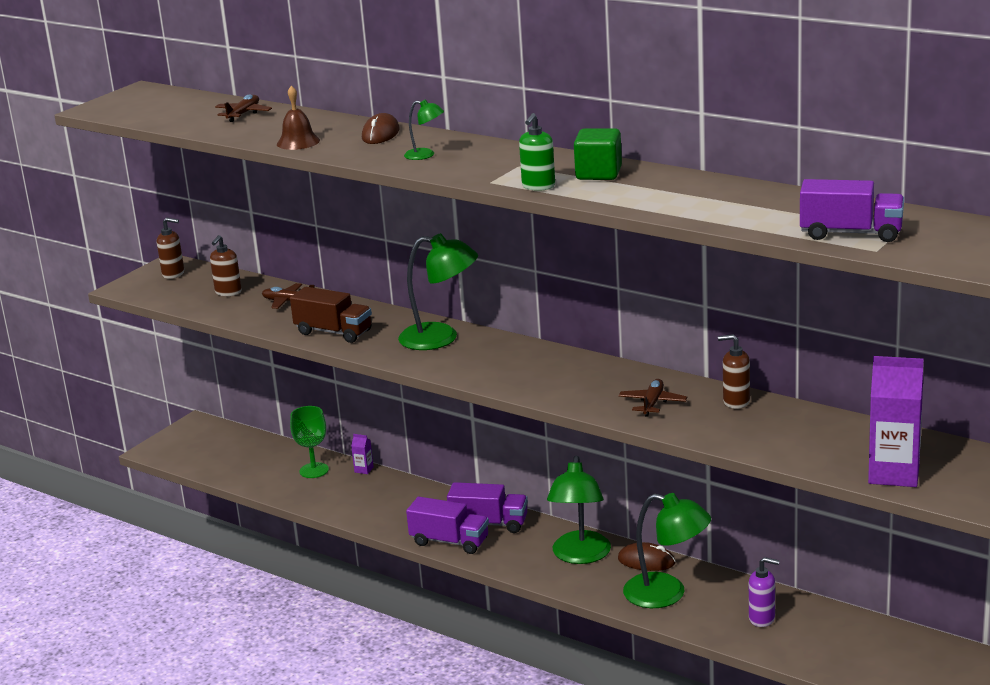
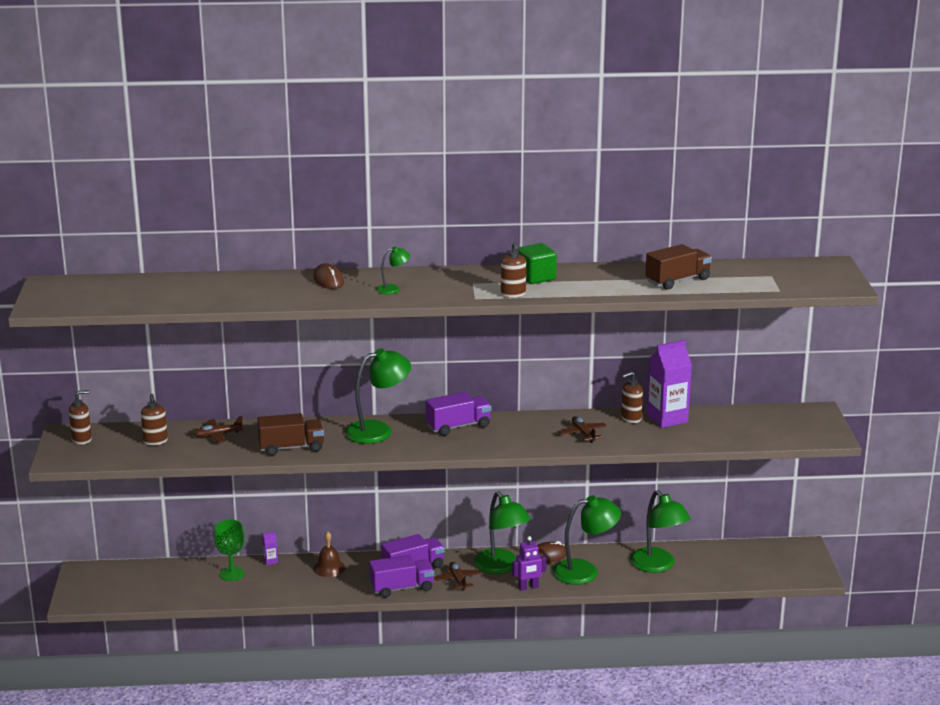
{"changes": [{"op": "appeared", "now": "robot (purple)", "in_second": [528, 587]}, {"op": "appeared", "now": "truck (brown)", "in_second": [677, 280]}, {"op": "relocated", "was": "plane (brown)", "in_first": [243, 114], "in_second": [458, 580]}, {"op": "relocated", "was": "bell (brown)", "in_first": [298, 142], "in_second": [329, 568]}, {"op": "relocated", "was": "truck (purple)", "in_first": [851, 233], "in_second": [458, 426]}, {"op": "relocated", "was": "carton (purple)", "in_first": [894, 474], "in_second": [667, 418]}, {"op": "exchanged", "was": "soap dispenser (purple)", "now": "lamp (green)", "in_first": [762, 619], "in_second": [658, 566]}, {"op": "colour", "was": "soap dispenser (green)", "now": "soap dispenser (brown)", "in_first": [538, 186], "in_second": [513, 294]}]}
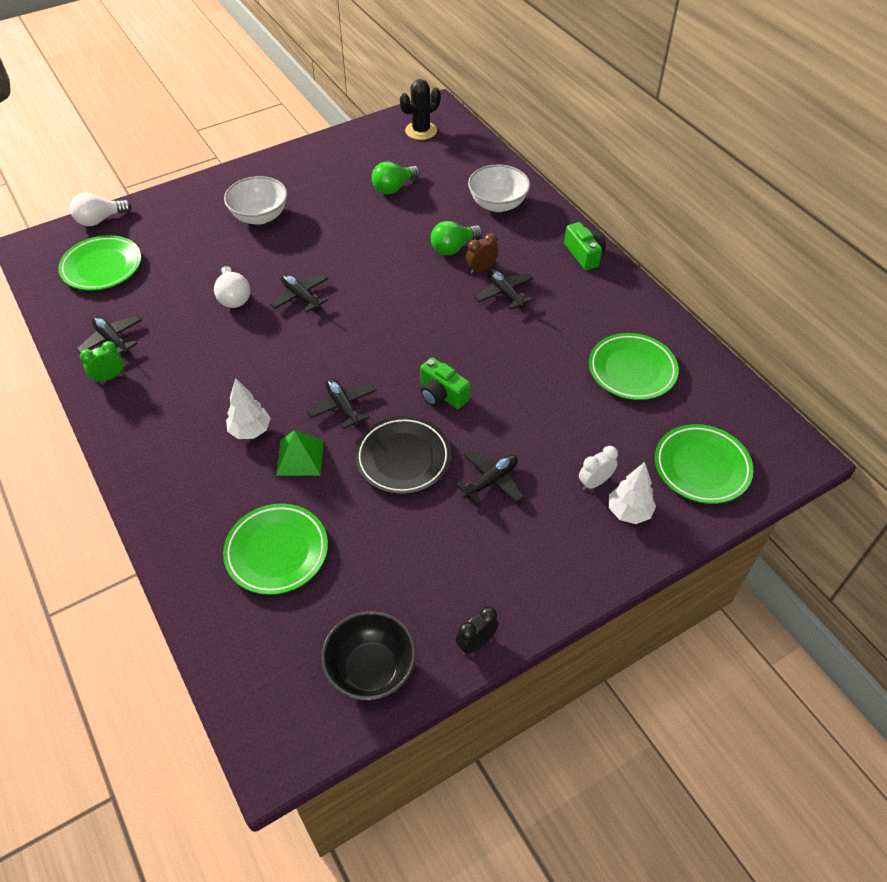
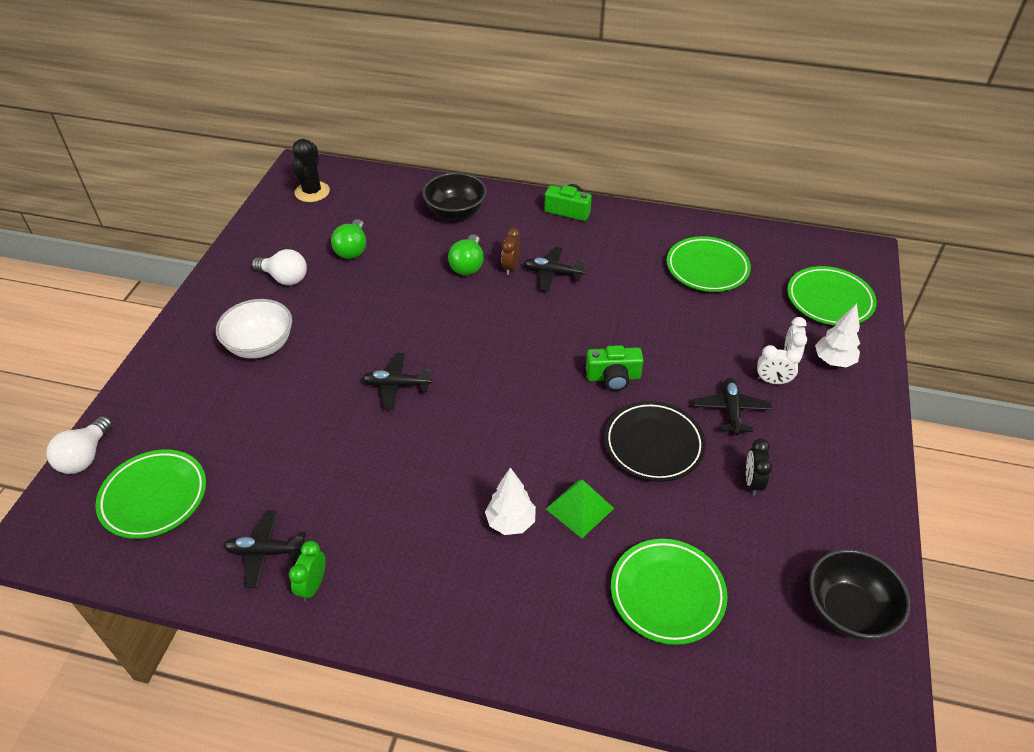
{"changes": [{"op": "missing", "was": "plane (black)", "in_first": [343, 407]}, {"op": "appeared", "now": "clock (white)", "in_second": [772, 381]}, {"op": "relocated", "was": "light bulb (white)", "in_first": [233, 297], "in_second": [284, 278]}, {"op": "relocated", "was": "clock (black)", "in_first": [476, 643], "in_second": [752, 482]}, {"op": "colour", "was": "bowl (white)", "now": "bowl (black)", "in_first": [497, 204], "in_second": [455, 212]}]}
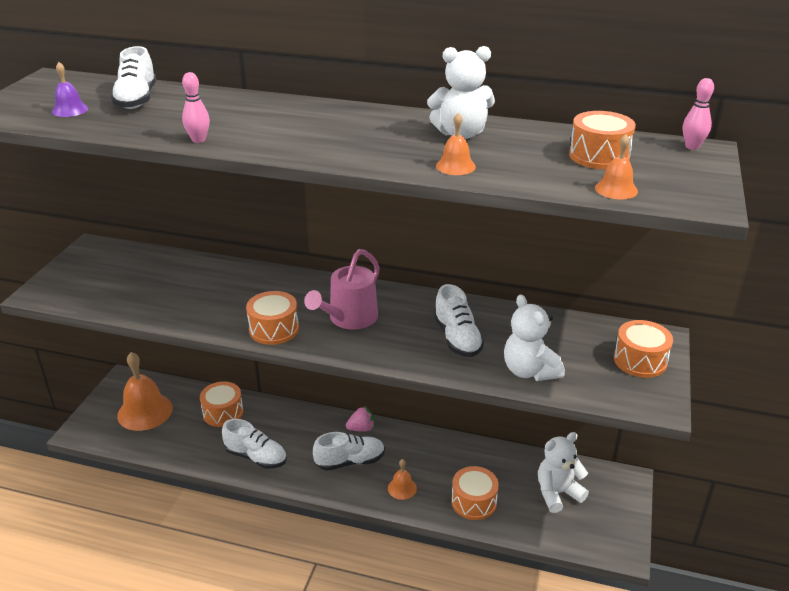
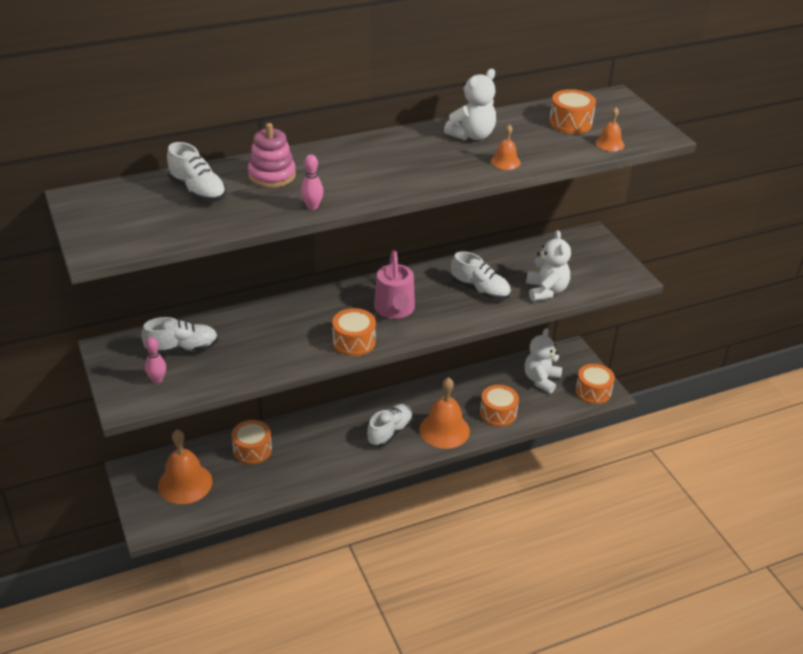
{"changes": [{"op": "missing", "was": "bell (purple)", "in_first": [70, 110]}, {"op": "missing", "was": "strawberry (pink)", "in_first": [361, 428]}, {"op": "appeared", "now": "stacking toy (pink)", "in_second": [272, 175]}, {"op": "relocated", "was": "shoe (white)", "in_first": [256, 457], "in_second": [182, 349]}, {"op": "relocated", "was": "drum (orange)", "in_first": [640, 360], "in_second": [593, 391]}, {"op": "relocated", "was": "bowling pin (pink)", "in_first": [692, 146], "in_second": [157, 379]}, {"op": "spun", "was": "teddy bear (white)", "in_first": [529, 371], "in_second": [546, 291], "clockwise": -120}, {"op": "size", "was": "bell (orange)", "in_first": [402, 488], "in_second": [444, 430], "ratio": 2.05}]}
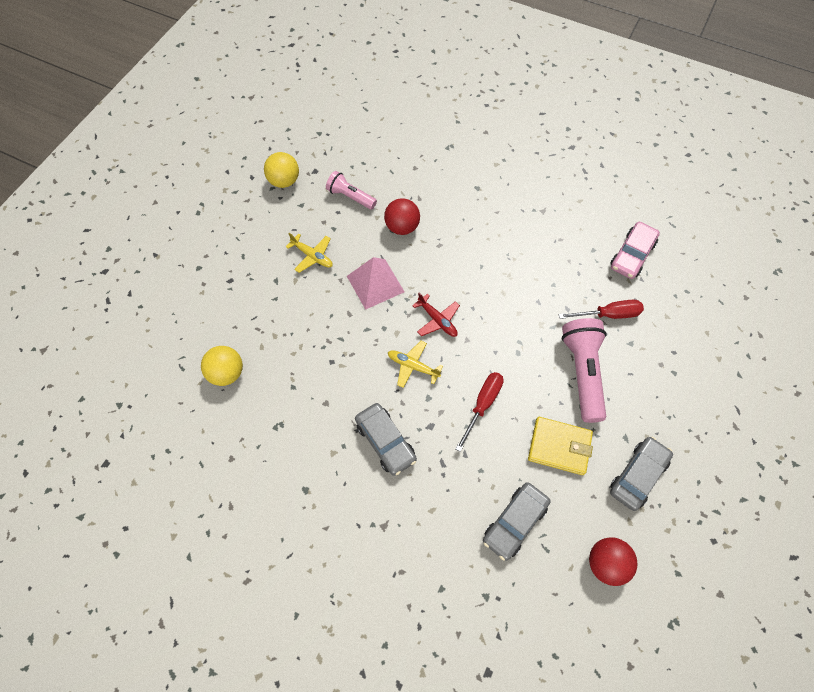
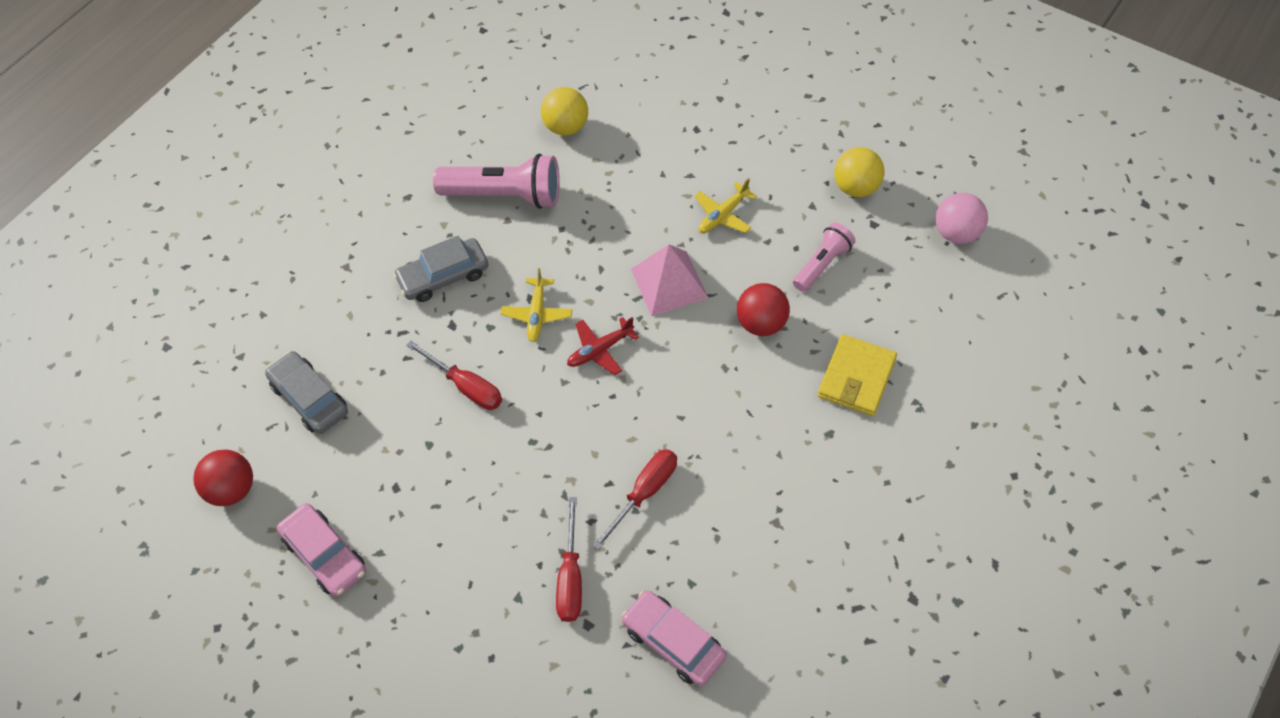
{"changes": [{"op": "appeared", "now": "screwdriver (red)", "in_second": [644, 493]}, {"op": "appeared", "now": "ball (pink)", "in_second": [956, 233]}, {"op": "relocated", "was": "wallet (yellow)", "in_first": [559, 447], "in_second": [856, 378]}, {"op": "relocated", "was": "flashlight (pink)", "in_first": [582, 373], "in_second": [505, 195]}, {"op": "colour", "was": "car (grey)", "now": "car (pink)", "in_first": [638, 475], "in_second": [325, 555]}, {"op": "spun", "was": "plane (yellow)", "in_first": [413, 366], "in_second": [537, 314], "clockwise": 150}]}
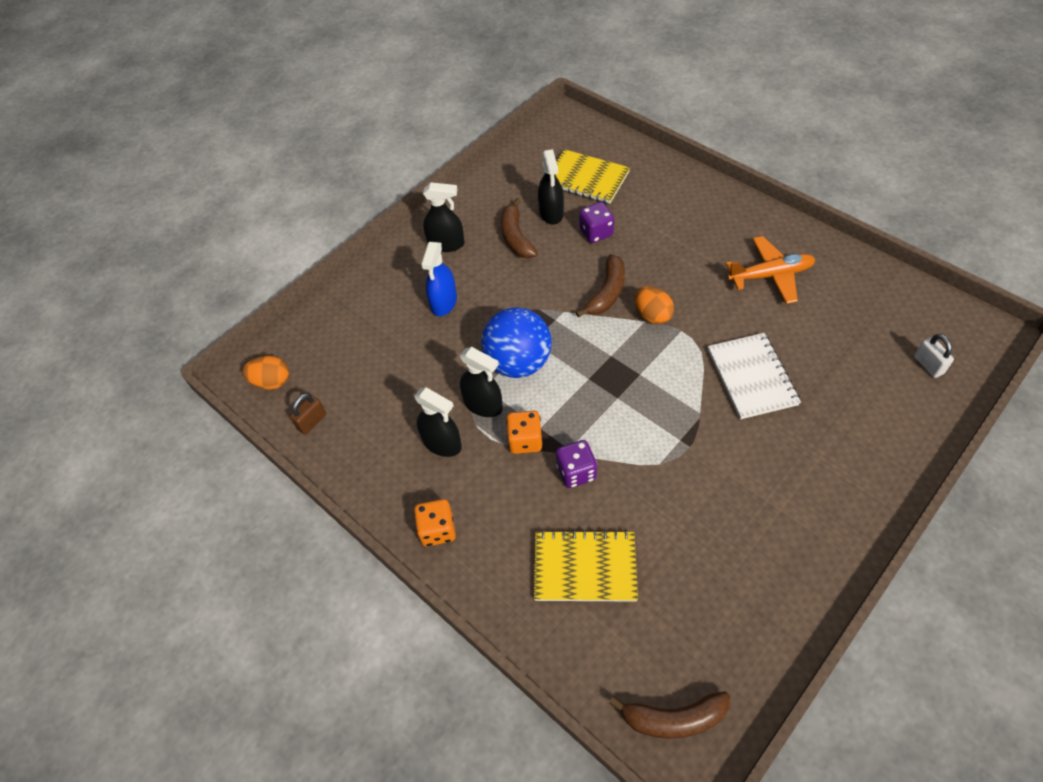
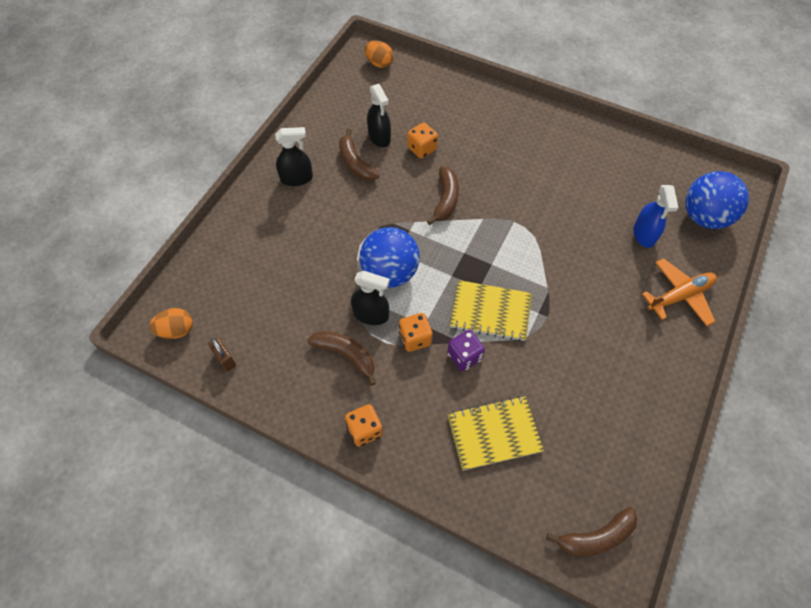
{"changes": [{"op": "missing", "was": "notebook (white)", "in_first": [751, 377]}, {"op": "relocated", "was": "spray bottle (blue)", "in_first": [443, 302], "in_second": [644, 234]}, {"op": "relocated", "was": "notebook (yellow)", "in_first": [586, 178], "in_second": [490, 311]}, {"op": "relocated", "was": "egg (orange)", "in_first": [652, 315], "in_second": [379, 63]}, {"op": "relocated", "was": "plane (orange)", "in_first": [770, 275], "in_second": [680, 296]}, {"op": "exchanged", "was": "spray bottle (black)", "now": "banana (brown)", "in_first": [442, 443], "in_second": [346, 355]}, {"op": "exchanged", "was": "padlock (white)", "now": "ball (blue)", "in_first": [928, 365], "in_second": [704, 217]}, {"op": "colour", "was": "dice (purple)", "now": "dice (orange)", "in_first": [596, 232], "in_second": [422, 149]}, {"op": "spun", "was": "padlock (brown)", "in_first": [312, 422], "in_second": [225, 359], "clockwise": -60}]}
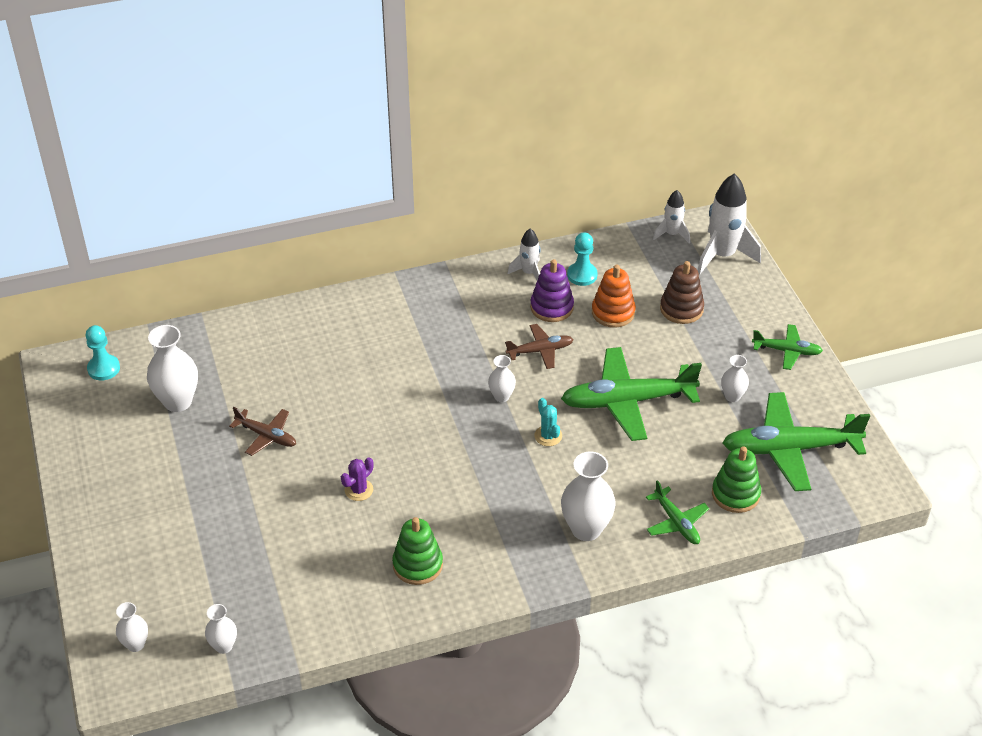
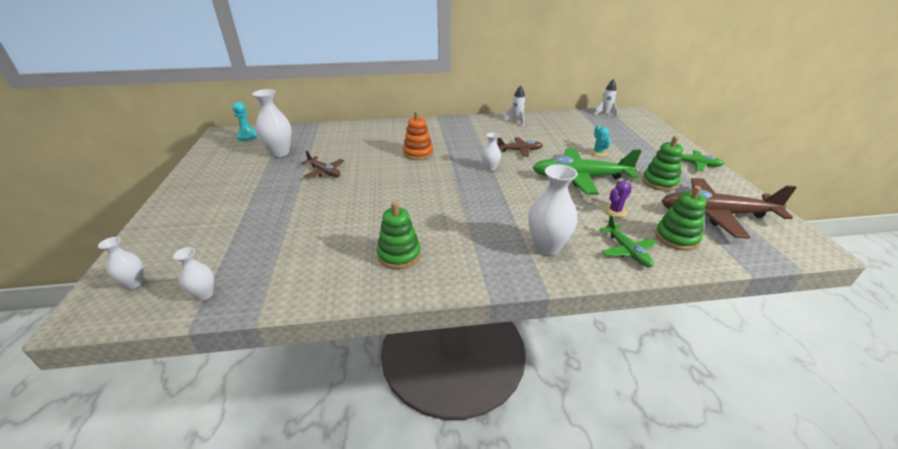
{"changes": [{"op": "missing", "was": "stacking toy (purple)", "in_first": [552, 307]}, {"op": "missing", "was": "pawn (turquoise)", "in_first": [582, 275]}, {"op": "missing", "was": "stacking toy (brown)", "in_first": [681, 309]}, {"op": "missing", "was": "rocket (white)", "in_first": [722, 255]}, {"op": "relocated", "was": "cactus (purple)", "in_first": [359, 490], "in_second": [615, 211]}, {"op": "relocated", "was": "cactus (turquoise)", "in_first": [548, 436], "in_second": [598, 152]}, {"op": "relocated", "was": "stacking toy (orange)", "in_first": [613, 312], "in_second": [418, 153]}, {"op": "exchanged", "was": "vase (white)", "now": "stacking toy (green)", "in_first": [732, 396], "in_second": [659, 182]}, {"op": "colour", "was": "plane (green)", "now": "plane (brown)", "in_first": [790, 449], "in_second": [716, 214]}]}
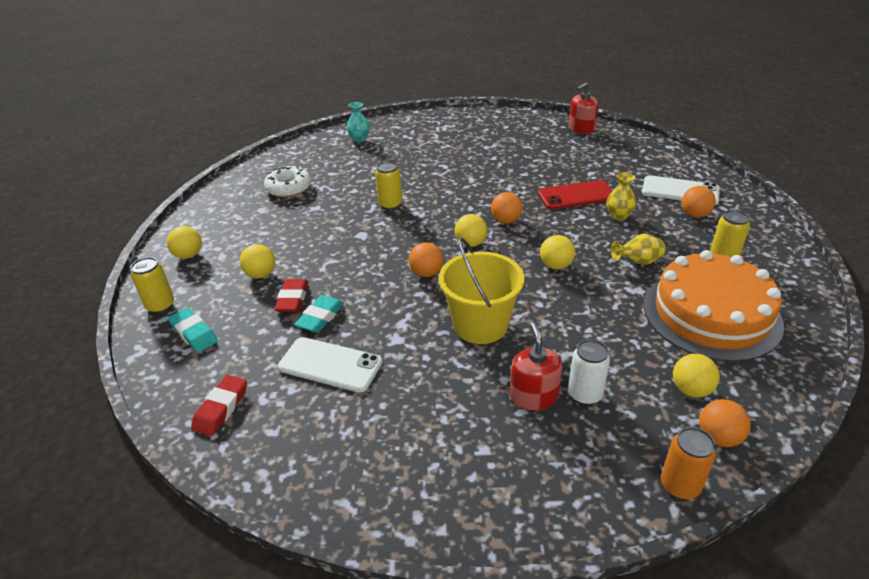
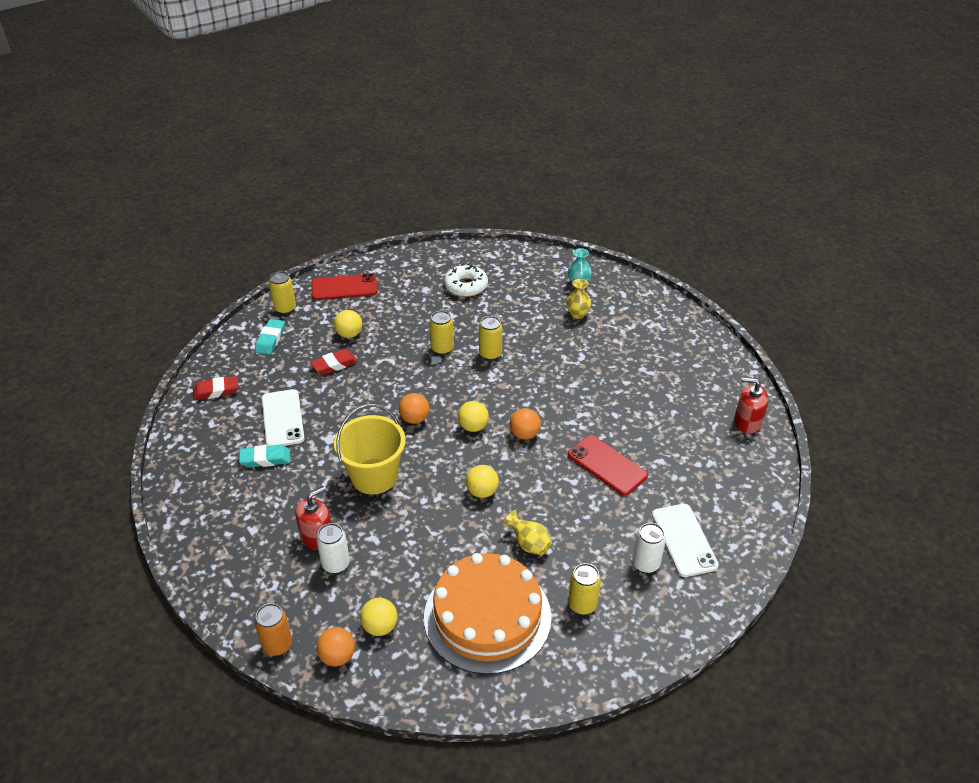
{"changes": [{"op": "appeared", "now": "can (yellow)", "in_second": [442, 349]}, {"op": "relocated", "was": "eraser (turquoise)", "in_first": [320, 317], "in_second": [265, 459]}, {"op": "relocated", "was": "vase (yellow)", "in_first": [618, 216], "in_second": [577, 314]}, {"op": "exchanged", "was": "ball (yellow)", "now": "phone (red)", "in_first": [188, 255], "in_second": [344, 287]}, {"op": "exchanged", "was": "ball (orange)", "now": "can (white)", "in_first": [695, 215], "in_second": [645, 564]}]}
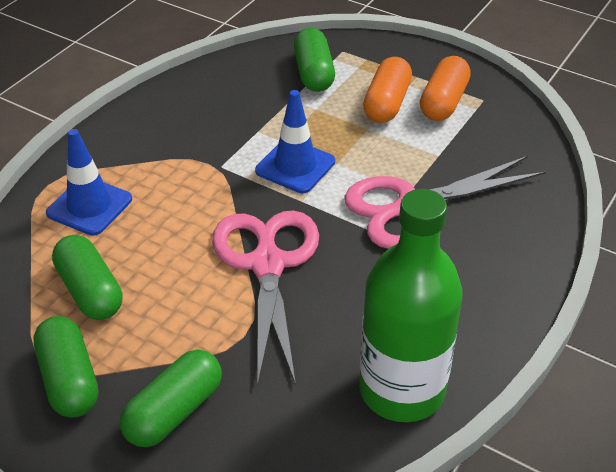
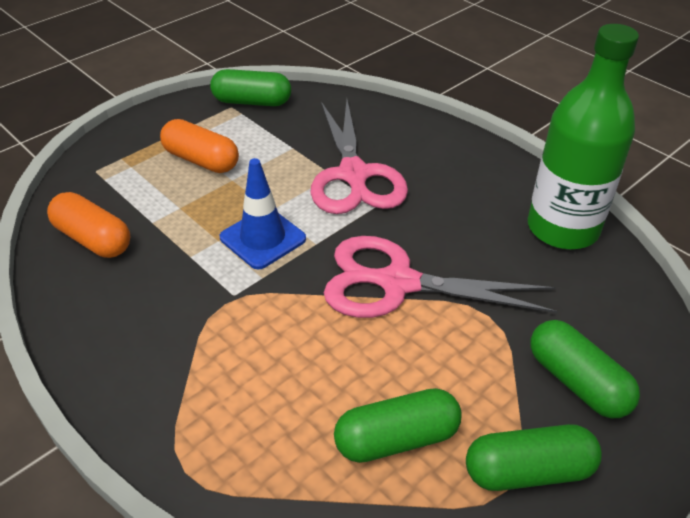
{"changes": [{"op": "missing", "was": "traffic cone (blue)", "in_first": [89, 206]}, {"op": "relocated", "was": "capsule (green)", "in_first": [313, 73], "in_second": [252, 102]}, {"op": "relocated", "was": "capsule (orange)", "in_first": [443, 102], "in_second": [93, 239]}]}
